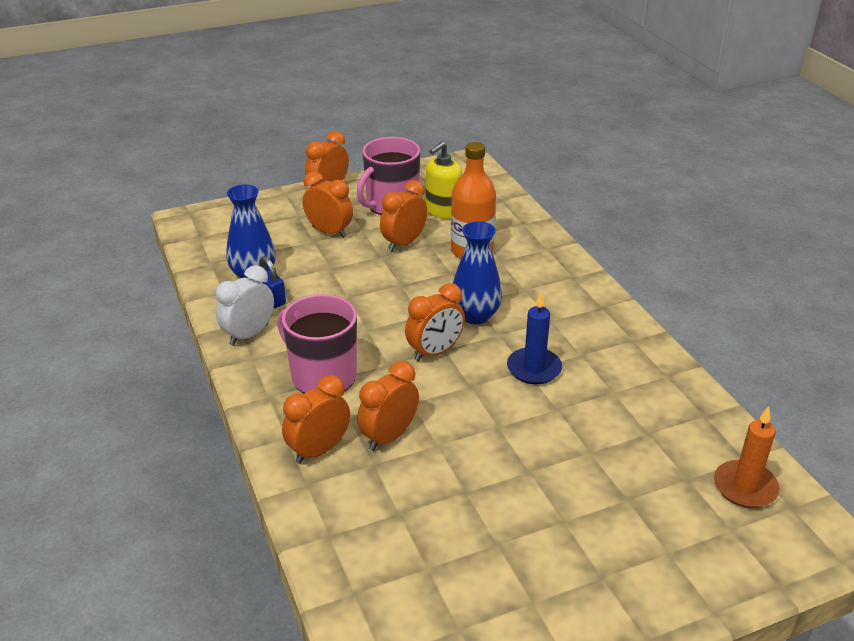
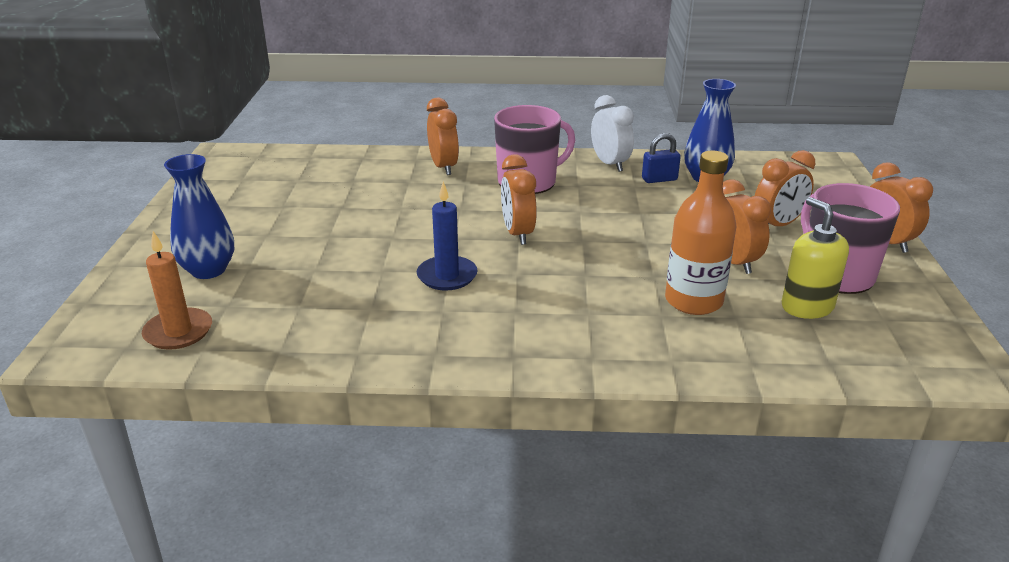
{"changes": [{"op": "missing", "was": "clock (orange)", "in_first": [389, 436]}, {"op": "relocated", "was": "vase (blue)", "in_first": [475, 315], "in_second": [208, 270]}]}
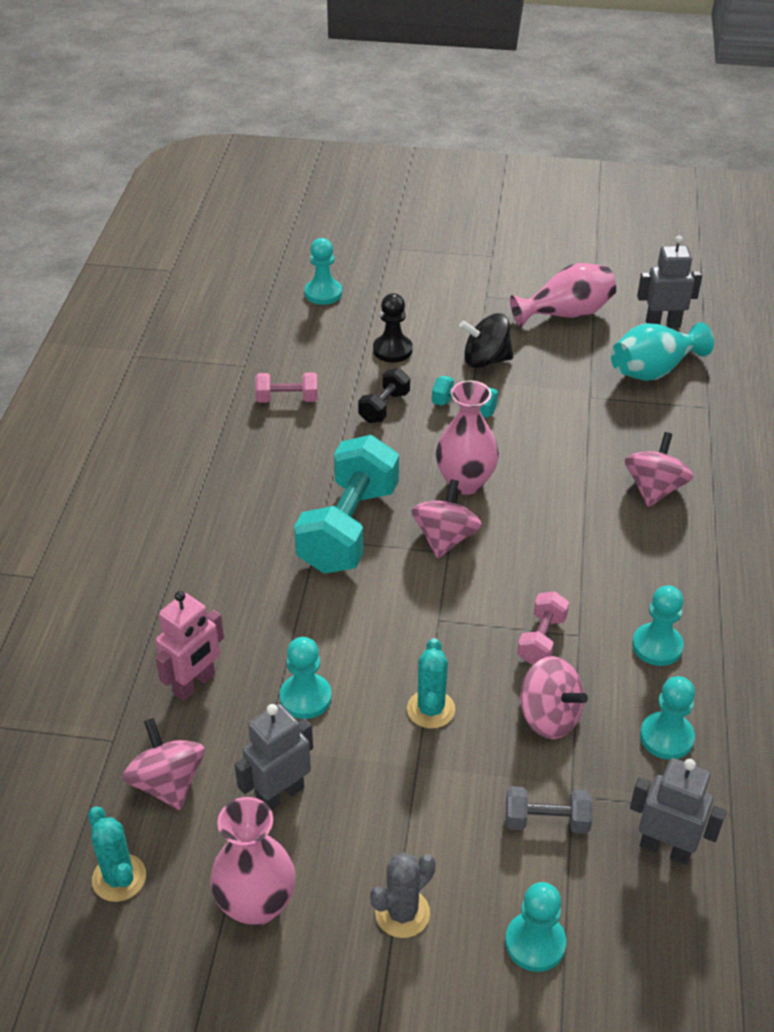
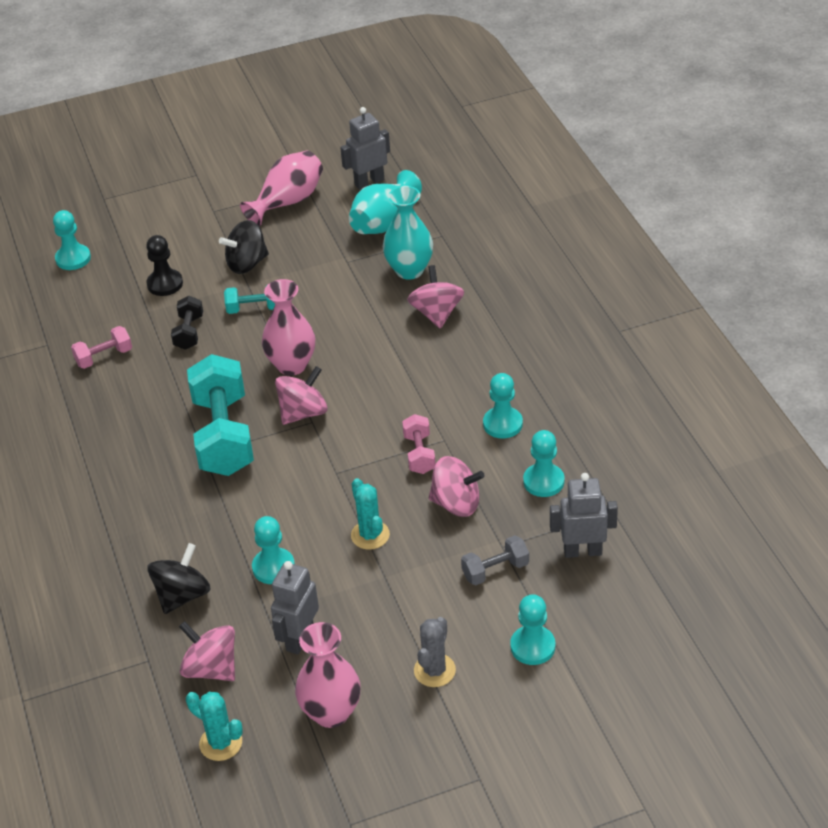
{"changes": [{"op": "appeared", "now": "vase (turquoise)", "in_second": [409, 270]}, {"op": "exchanged", "was": "robot (pink)", "now": "spinning top (black)", "in_first": [194, 684], "in_second": [182, 595]}, {"op": "spun", "was": "spinning top (pink)", "in_first": [445, 538], "in_second": [303, 413], "clockwise": 60}]}
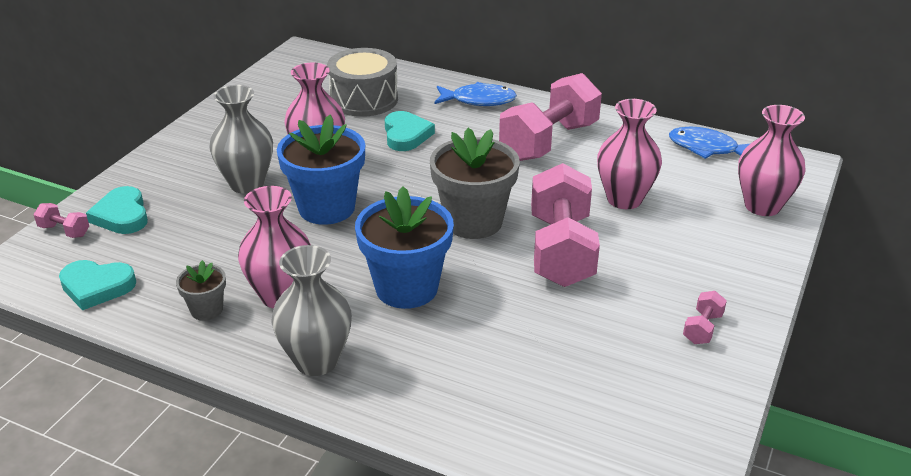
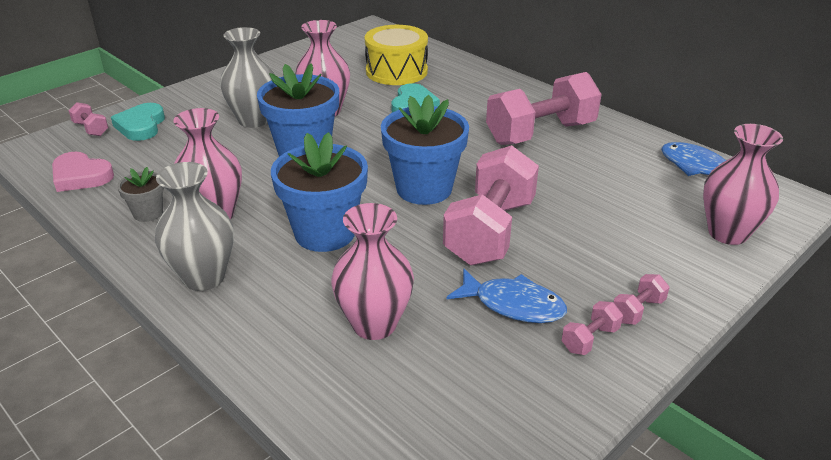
{"changes": [{"op": "appeared", "now": "dumbbell (pink)", "in_second": [637, 310]}, {"op": "relocated", "was": "fish (blue)", "in_first": [479, 100], "in_second": [513, 305]}, {"op": "relocated", "was": "vase (pink)", "in_first": [624, 199], "in_second": [374, 324]}, {"op": "colour", "was": "heart (turquoise)", "now": "heart (pink)", "in_first": [97, 287], "in_second": [81, 176]}, {"op": "colour", "was": "drum (grey)", "now": "drum (yellow)", "in_first": [364, 99], "in_second": [396, 71]}, {"op": "colour", "was": "flower pot (grey)", "now": "flower pot (blue)", "in_first": [473, 222], "in_second": [424, 189]}]}
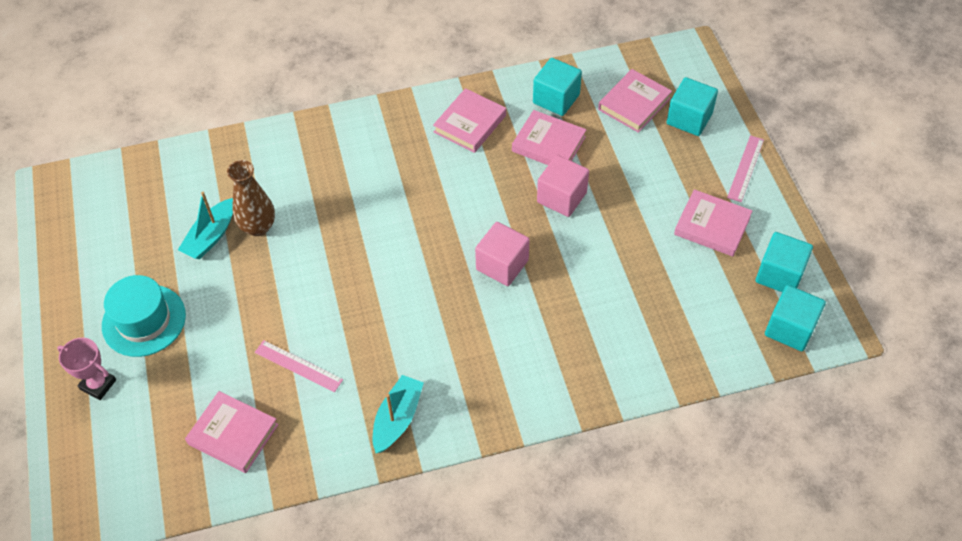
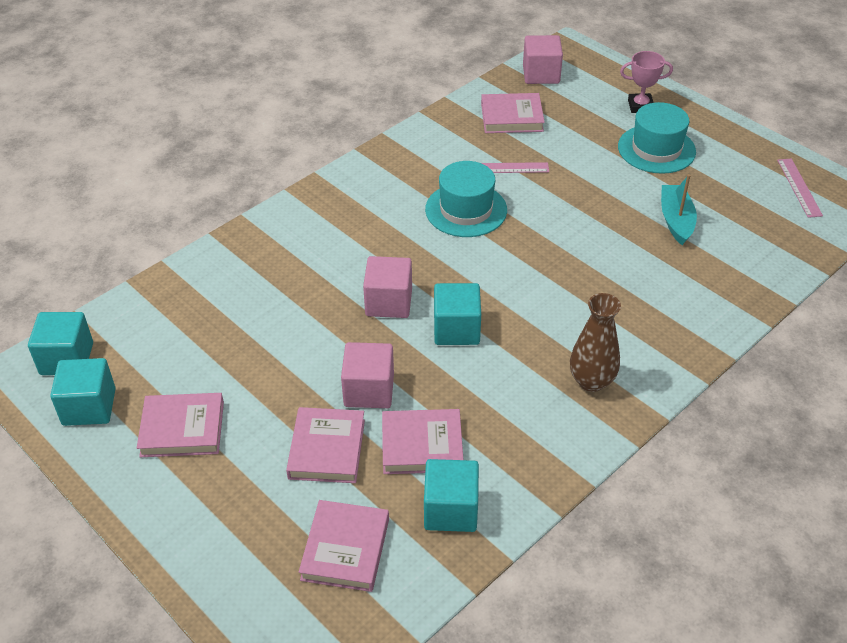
{"changes": [{"op": "missing", "was": "boat (turquoise)", "in_first": [397, 419]}, {"op": "appeared", "now": "hat (turquoise)", "in_second": [466, 210]}, {"op": "appeared", "now": "cube (pink)", "in_second": [541, 74]}, {"op": "relocated", "was": "vase (brown)", "in_first": [258, 227], "in_second": [591, 381]}, {"op": "relocated", "was": "book (pink)", "in_first": [470, 124], "in_second": [327, 449]}, {"op": "relocated", "was": "cube (turquoise)", "in_first": [689, 119], "in_second": [456, 329]}, {"op": "relocated", "was": "ruler (pink)", "in_first": [745, 168], "in_second": [799, 187]}]}
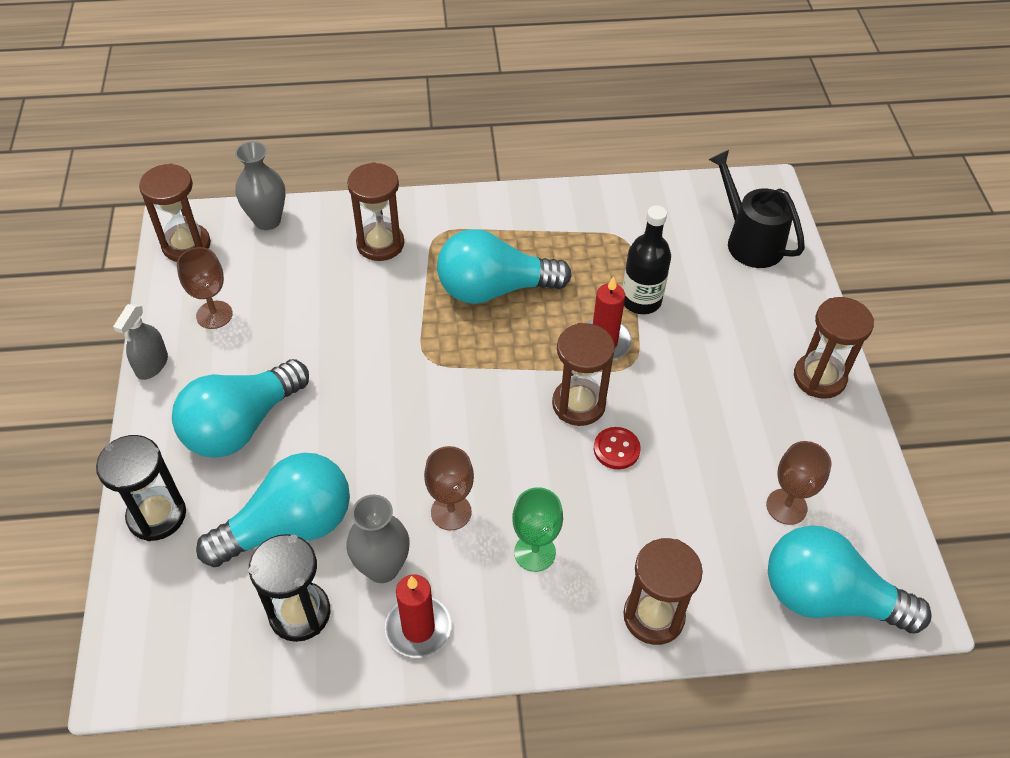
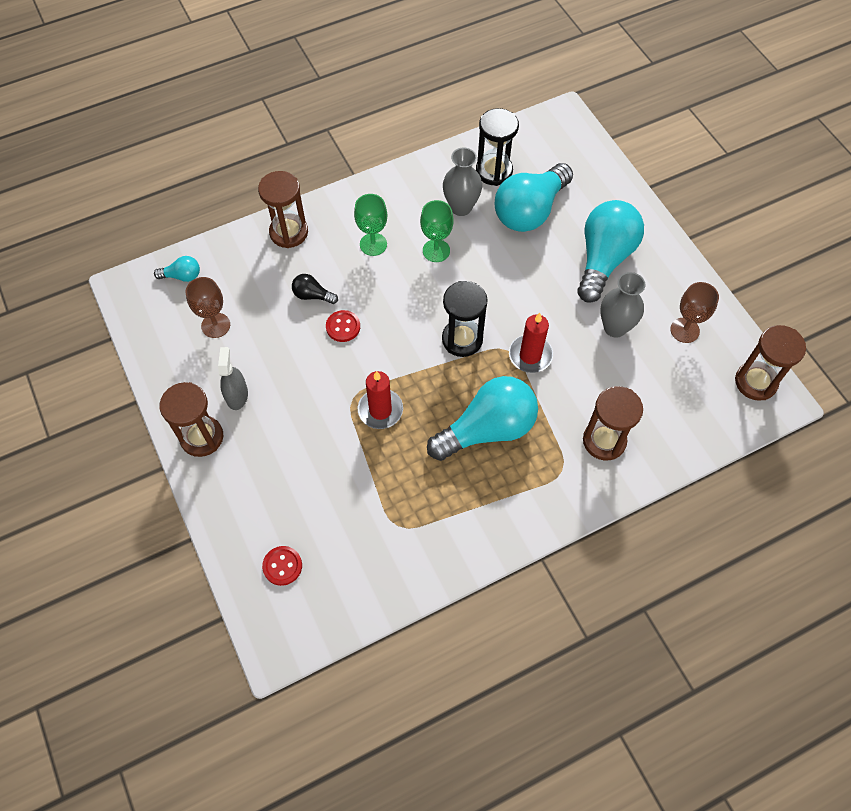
{"changes": [{"op": "missing", "was": "hourglass (brown)", "in_first": [578, 404]}, {"op": "missing", "was": "bottle (black)", "in_first": [641, 300]}, {"op": "appeared", "now": "light bulb (black)", "in_second": [312, 295]}, {"op": "relocated", "was": "hourglass (black)", "in_first": [157, 515], "in_second": [462, 339]}, {"op": "relocated", "was": "spray bottle (grey)", "in_first": [152, 364], "in_second": [237, 395]}, {"op": "relocated", "was": "vase (grey)", "in_first": [267, 220], "in_second": [615, 327]}, {"op": "relocated", "was": "candle (red)", "in_first": [418, 628], "in_second": [530, 355]}, {"op": "exchanged", "was": "watering can (black)", "now": "button (red)", "in_first": [749, 241], "in_second": [282, 566]}, {"op": "colour", "was": "goblet (brown)", "now": "goblet (green)", "in_first": [451, 512], "in_second": [436, 250]}, {"op": "size", "was": "light bulb (turquoise)", "in_first": [827, 598], "in_second": [182, 276], "ratio": 0.44}]}
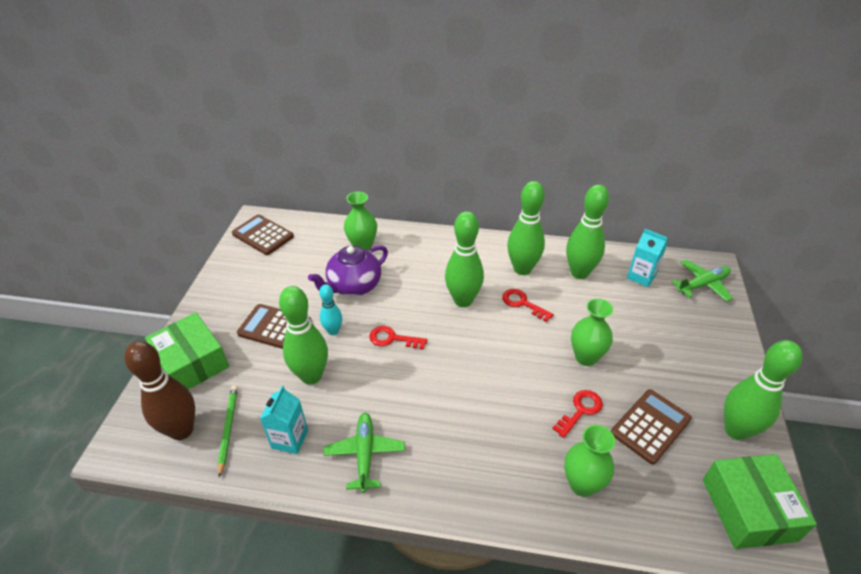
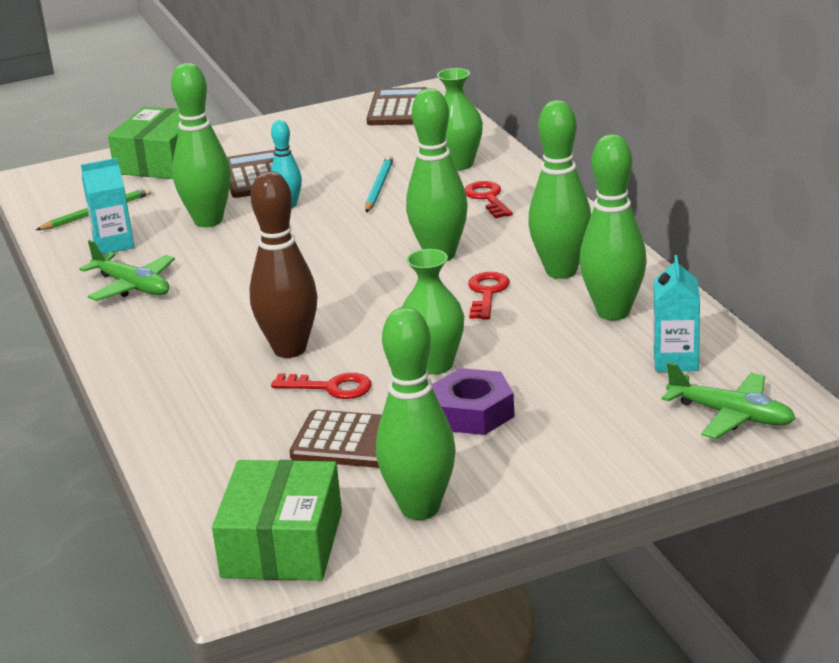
{"changes": [{"op": "missing", "was": "vase (green)", "in_first": [582, 484]}, {"op": "appeared", "now": "nut (purple)", "in_second": [473, 412]}, {"op": "relocated", "was": "bowling pin (brown)", "in_first": [182, 430], "in_second": [290, 349]}, {"op": "relocated", "was": "key (red)", "in_first": [393, 339], "in_second": [488, 198]}, {"op": "exchanged", "was": "teapot (purple)", "now": "pencil (turquoise)", "in_first": [354, 286], "in_second": [379, 187]}, {"op": "spun", "was": "plane (green)", "in_first": [365, 454], "in_second": [132, 286], "clockwise": 75}, {"op": "spun", "was": "box (green)", "in_first": [748, 509], "in_second": [282, 544], "clockwise": -45}]}
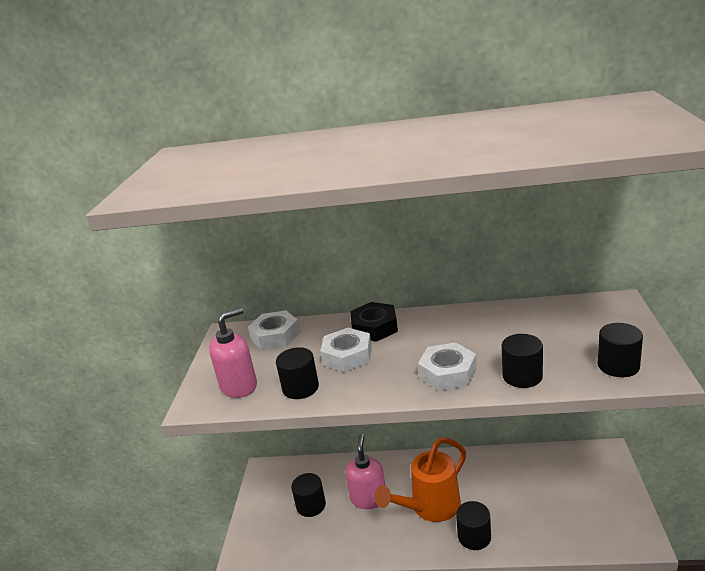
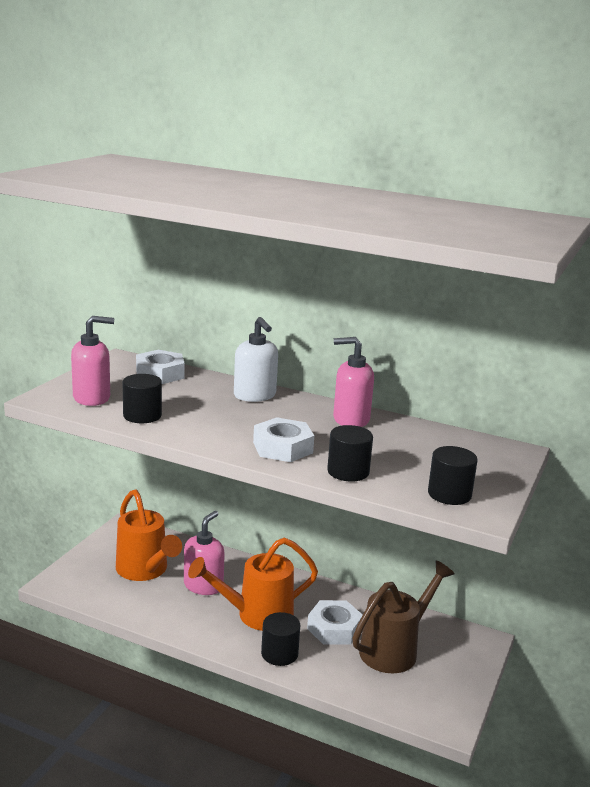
{"changes": [{"op": "appeared", "now": "soap dispenser (pink)", "in_second": [350, 419]}, {"op": "appeared", "now": "watering can (brown)", "in_second": [394, 649]}, {"op": "relocated", "was": "nut (white)", "in_first": [347, 356], "in_second": [334, 628]}, {"op": "exchanged", "was": "cylinder (black)", "now": "watering can (orange)", "in_first": [311, 505], "in_second": [145, 570]}, {"op": "exchanged", "was": "nut (black)", "now": "soap dispenser (white)", "in_first": [374, 327], "in_second": [255, 396]}]}
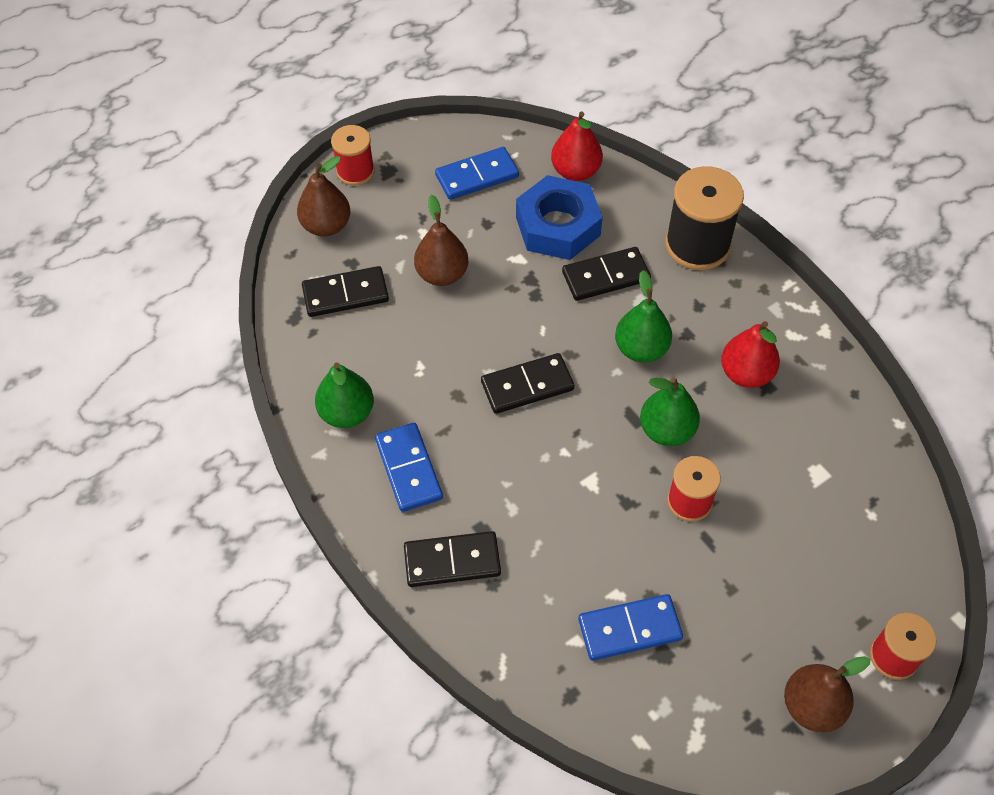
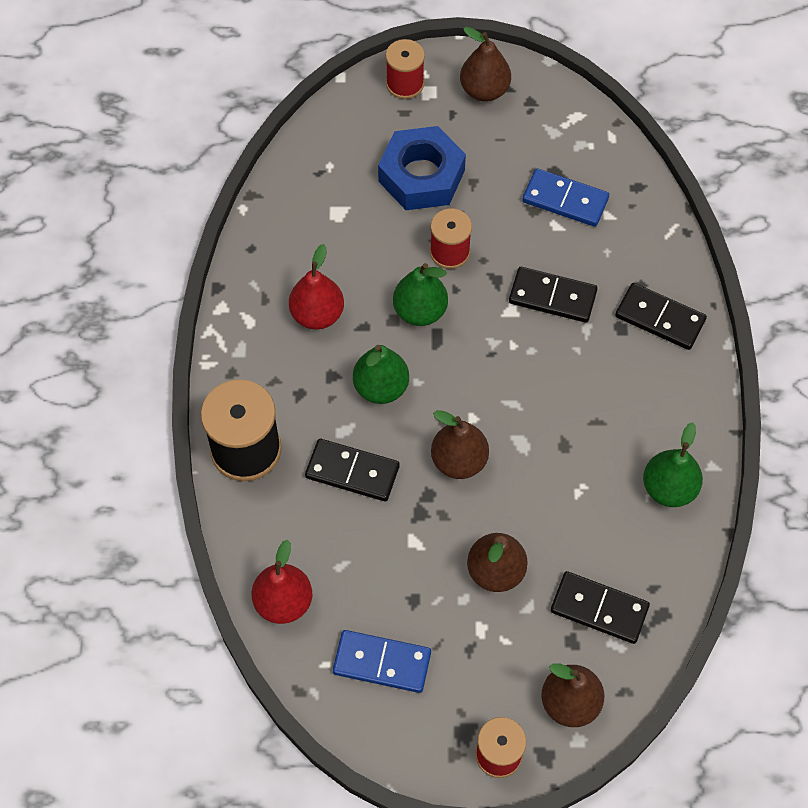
{"changes": [{"op": "missing", "was": "domino (blue)", "in_first": [409, 469]}, {"op": "appeared", "now": "pear (brown)", "in_second": [459, 461]}, {"op": "relocated", "was": "domino (black)", "in_first": [527, 386], "in_second": [552, 297]}, {"op": "relocated", "was": "nut (blue)", "in_first": [557, 226], "in_second": [421, 176]}]}
